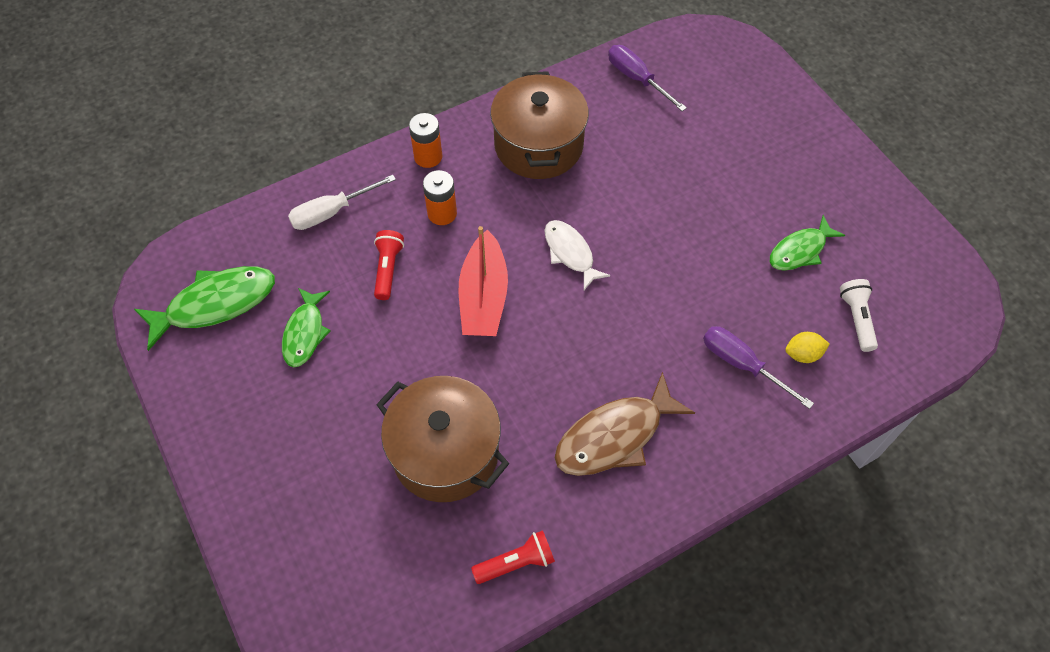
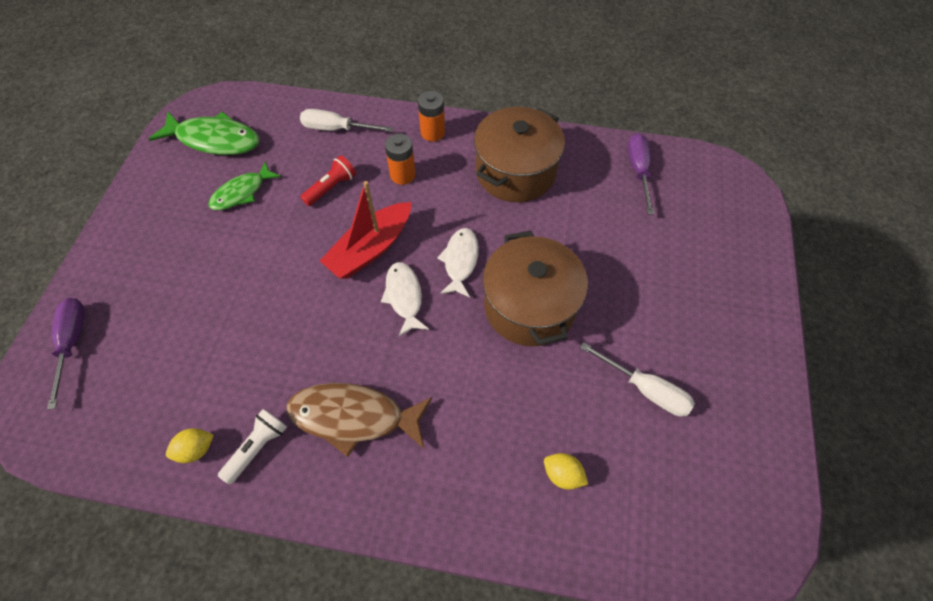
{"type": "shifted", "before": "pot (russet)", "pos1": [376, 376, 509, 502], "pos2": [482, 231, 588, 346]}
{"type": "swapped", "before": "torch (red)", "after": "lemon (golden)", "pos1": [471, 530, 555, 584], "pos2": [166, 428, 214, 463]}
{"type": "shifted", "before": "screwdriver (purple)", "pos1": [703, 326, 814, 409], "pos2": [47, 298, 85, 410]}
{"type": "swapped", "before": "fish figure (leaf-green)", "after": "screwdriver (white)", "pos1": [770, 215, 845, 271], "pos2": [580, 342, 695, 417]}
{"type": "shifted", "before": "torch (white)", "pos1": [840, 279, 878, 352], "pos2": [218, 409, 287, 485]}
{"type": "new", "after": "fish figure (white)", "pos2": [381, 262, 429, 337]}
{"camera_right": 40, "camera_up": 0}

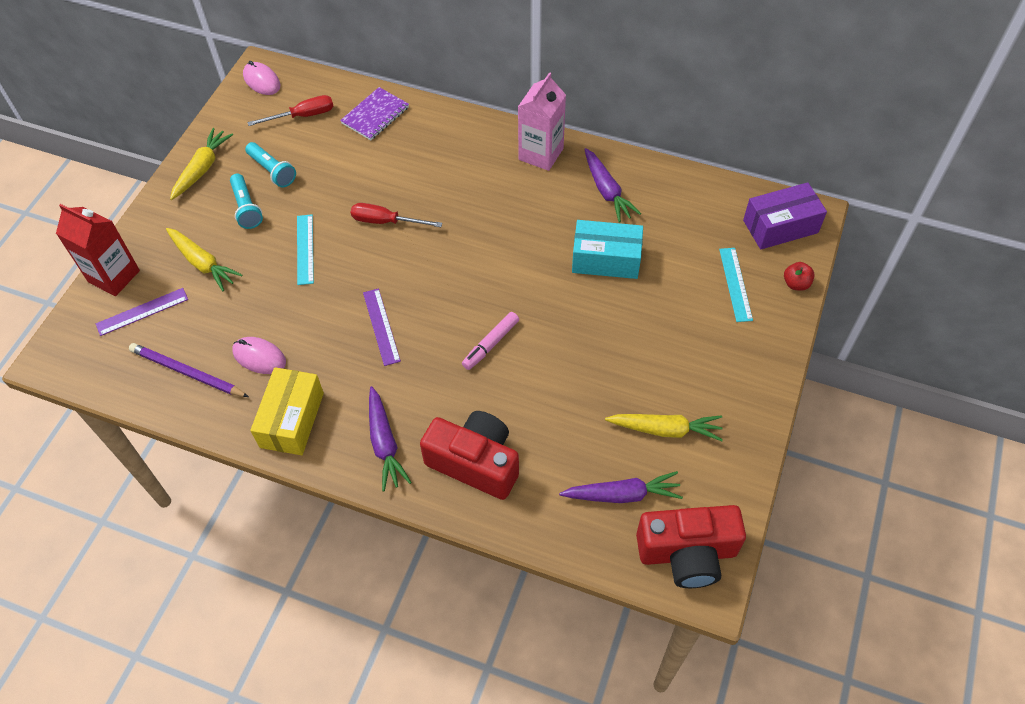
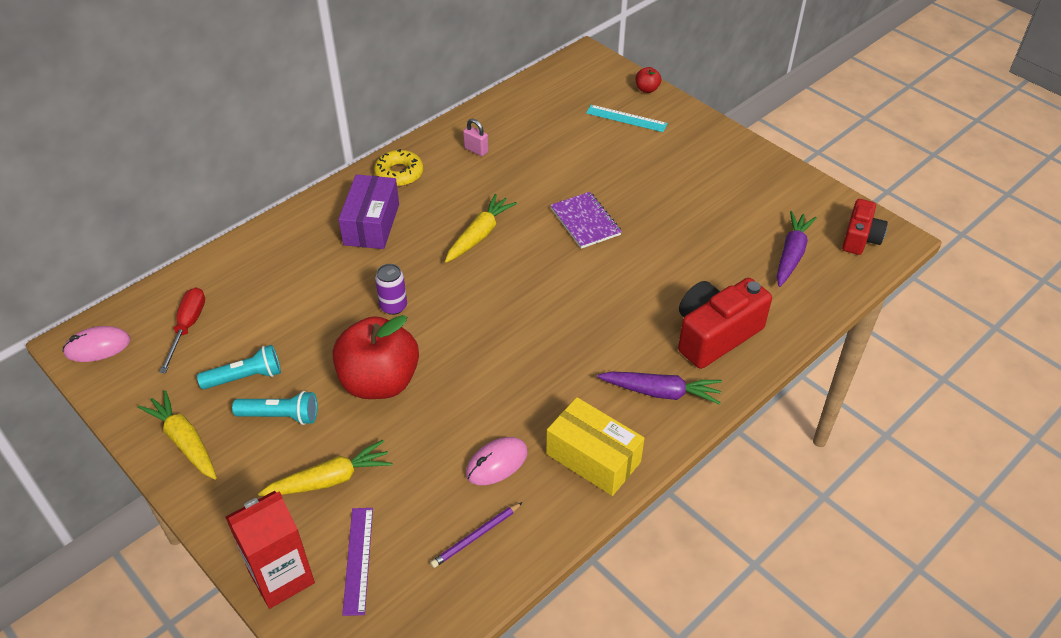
{"type": "scaled", "before": "pencil (purple)", "pos1": [129, 343, 249, 397], "pos2": [430, 502, 523, 568], "scale": 0.65}
{"type": "swapped", "before": "ruler (teal)", "after": "apple fruit (red)", "pos1": [297, 214, 314, 285], "pos2": [332, 315, 419, 399]}
{"type": "shifted", "before": "notepad (purple)", "pos1": [340, 87, 409, 140], "pos2": [550, 192, 622, 249]}
{"type": "swapped", "before": "screwdriver (red)", "after": "soda can (purple)", "pos1": [351, 203, 442, 227], "pos2": [375, 264, 407, 315]}
{"type": "gone", "before": "ruler (purple)", "pos1": [363, 288, 401, 366]}
{"type": "gone", "before": "marker pen (pink)", "pos1": [462, 312, 519, 370]}
{"type": "swapped", "before": "milk carton (pink)", "after": "doughnut (golden)", "pos1": [518, 72, 566, 171], "pos2": [374, 149, 423, 186]}
{"type": "gone", "before": "parcel (teal)", "pos1": [572, 220, 643, 279]}
{"type": "swapped", "before": "carrot (purple)", "after": "small lock (pink)", "pos1": [584, 148, 641, 222], "pos2": [463, 119, 488, 156]}
{"type": "shifted", "before": "carrot (golden)", "pos1": [605, 414, 723, 441], "pos2": [445, 194, 517, 263]}
{"type": "scaled", "before": "compact camera (red)", "pos1": [636, 505, 746, 588], "pos2": [842, 199, 888, 255], "scale": 0.62}
{"type": "shifted", "before": "parcel (purple)", "pos1": [743, 182, 827, 249], "pos2": [338, 174, 399, 249]}
{"camera_right": -65, "camera_up": -10}

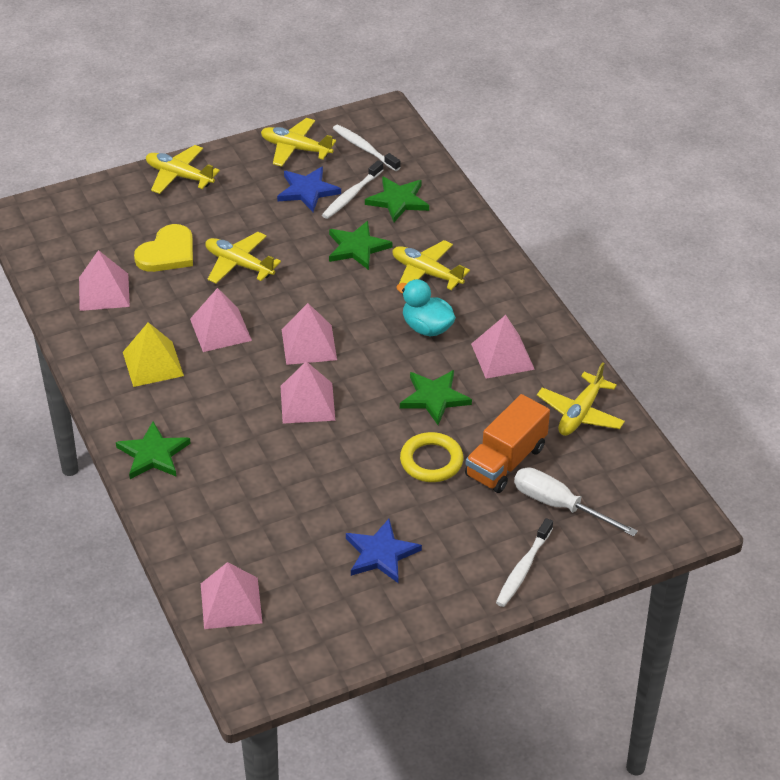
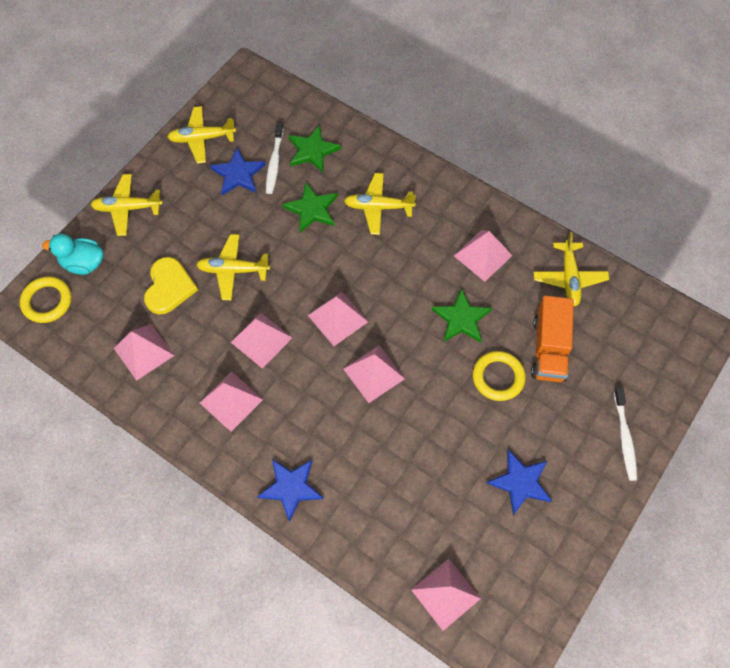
{"type": "repainted", "before": "star (leaf-green)", "after": "star (royal blue)", "pos1": [116, 421, 191, 479], "pos2": [257, 459, 323, 522]}
{"type": "repainted", "before": "pyramid (golden)", "after": "pyramid (pink)", "pos1": [123, 322, 184, 387], "pos2": [199, 372, 263, 432]}
{"type": "gone", "before": "toothbrush (white)", "pos1": [333, 125, 400, 171]}
{"type": "shifted", "before": "toy duck (teal)", "pos1": [397, 279, 456, 337], "pos2": [42, 234, 104, 275]}
{"type": "gone", "before": "screwdriver (white)", "pos1": [514, 467, 638, 537]}
{"type": "new", "after": "torus (golden)", "pos2": [20, 277, 71, 323]}
{"camera_right": -30, "camera_up": 20}

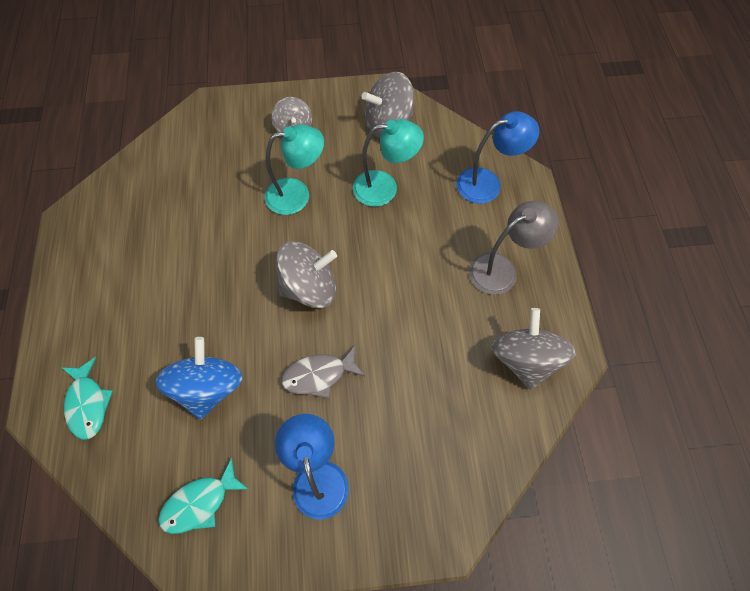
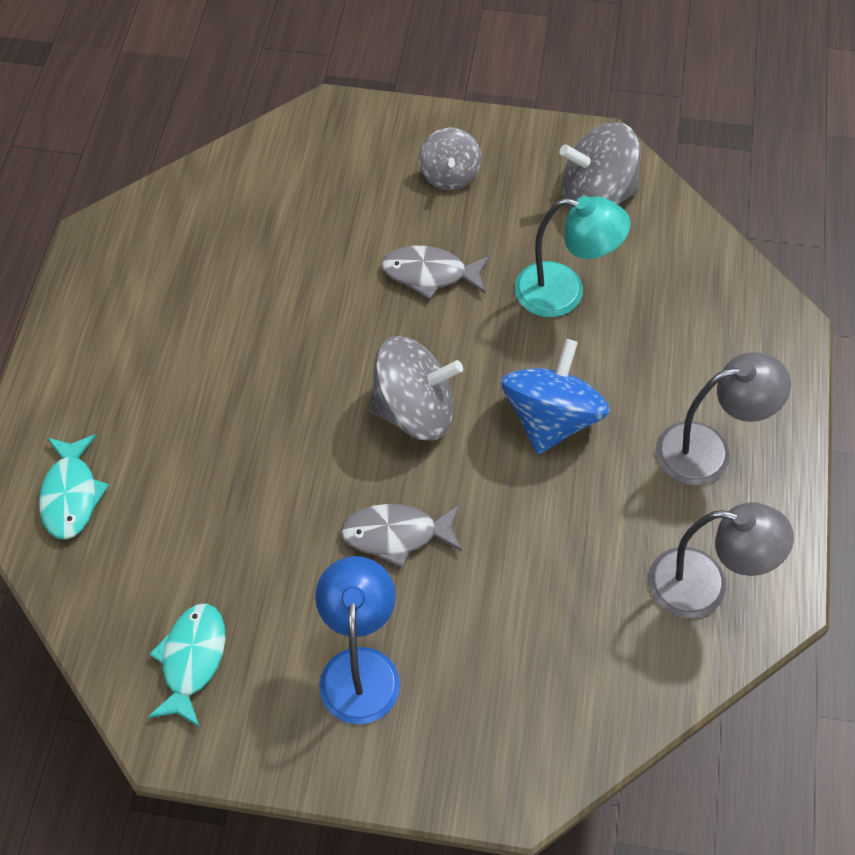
{"type": "shifted", "before": "spinning top (royal blue)", "pos1": [155, 337, 243, 420], "pos2": [501, 339, 610, 454]}
{"type": "rotated", "before": "fish figure (teal)", "pos1": [158, 458, 249, 534], "pos2": [148, 603, 226, 727], "turn": 120}
{"type": "swapped", "before": "lamp (teal)", "after": "fish figure (ash-grey)", "pos1": [265, 124, 324, 215], "pos2": [382, 246, 490, 299]}
{"type": "gone", "before": "lamp (royal blue)", "pos1": [457, 111, 539, 204]}
{"type": "swapped", "before": "spinning top (ash-grey)", "after": "lamp (ash-grey)", "pos1": [492, 308, 576, 390], "pos2": [648, 502, 794, 618]}
{"camera_right": 15, "camera_up": -5}

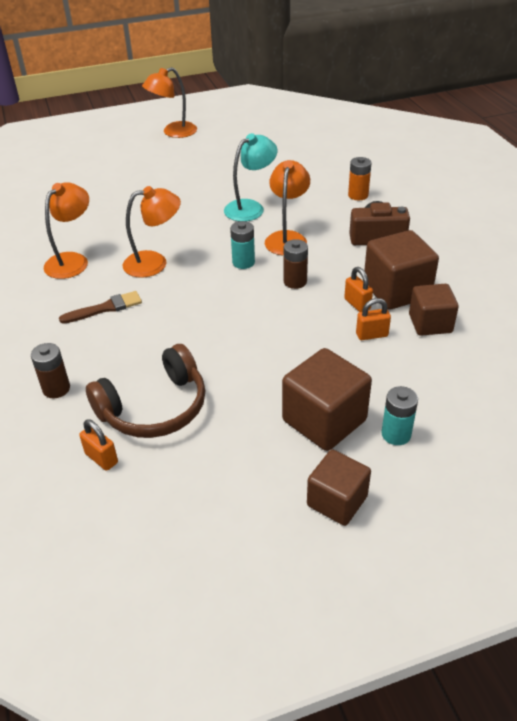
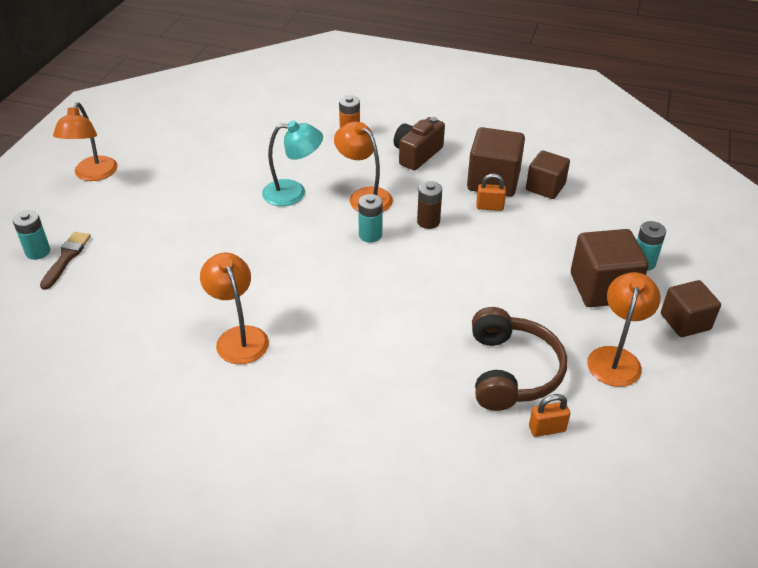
{"type": "gone", "before": "battery (russet)", "pos1": [31, 343, 70, 398]}
{"type": "shifted", "before": "paintbrush (russet)", "pos1": [59, 291, 142, 324], "pos2": [40, 232, 91, 290]}
{"type": "shifted", "before": "lamp (orange)", "pos1": [123, 186, 181, 278], "pos2": [587, 272, 661, 387]}
{"type": "rotated", "before": "lamp (teal)", "pos1": [224, 133, 277, 221], "pos2": [262, 121, 323, 206], "turn": 90}
{"type": "gone", "before": "small lock (orange)", "pos1": [356, 298, 391, 340]}
{"type": "new", "after": "battery (teal)", "pos2": [13, 210, 50, 260]}
{"camera_right": -55, "camera_up": 0}

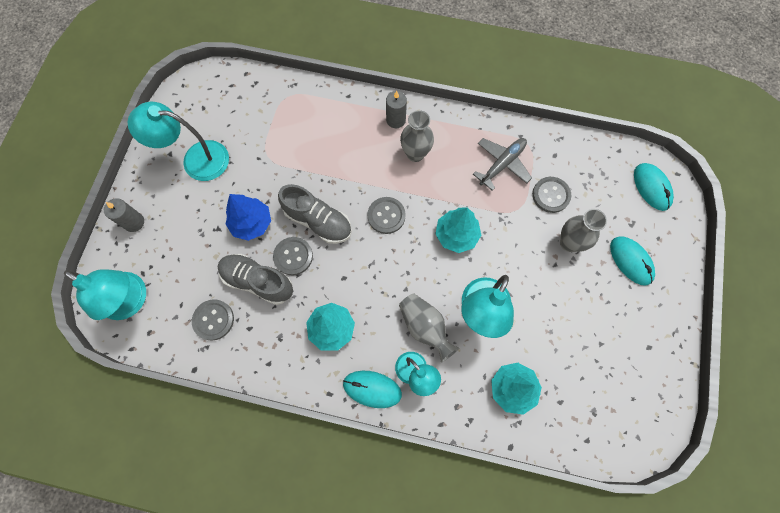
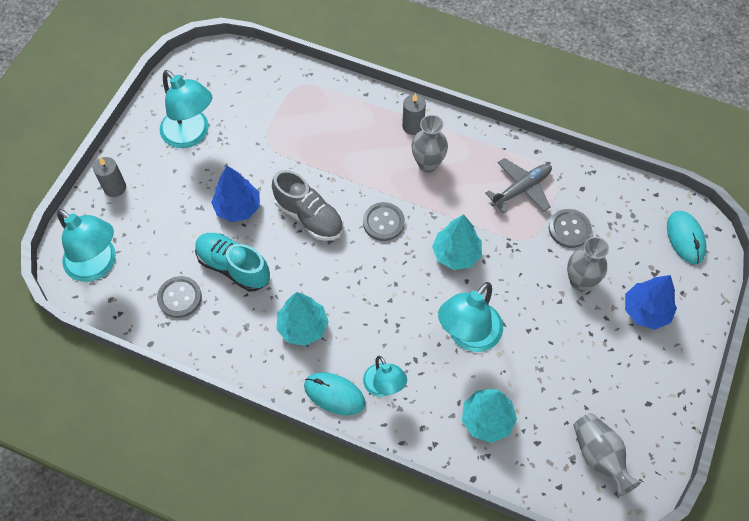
{"type": "rotated", "before": "lamp (teal)", "pos1": [128, 102, 229, 181], "pos2": [160, 70, 212, 148], "turn": -150}
{"type": "repainted", "before": "lace-up shoe (ash-grey)", "after": "lace-up shoe (teal)", "pos1": [218, 254, 293, 305], "pos2": [195, 233, 270, 292]}
{"type": "gone", "before": "sewing button (ash-grey)", "pos1": [273, 237, 313, 275]}
{"type": "shifted", "before": "vase (ash-grey)", "pos1": [399, 293, 459, 363], "pos2": [573, 413, 641, 497]}
{"type": "swapped", "before": "computer mouse (teal)", "after": "fir tree (royal blue)", "pos1": [610, 236, 655, 286], "pos2": [625, 275, 677, 330]}
{"camera_right": 10, "camera_up": -10}

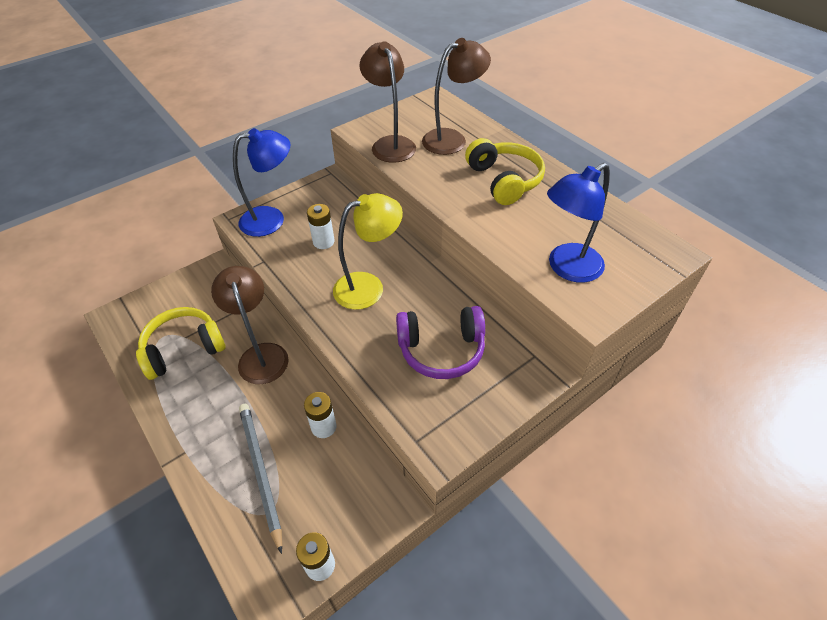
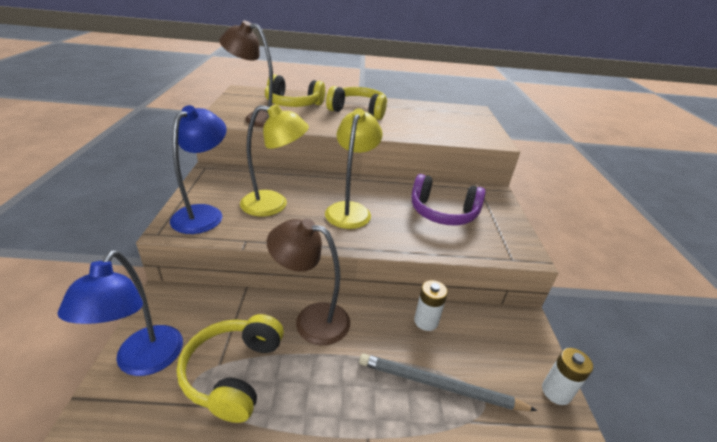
{"type": "swapped", "before": "battery (white)", "after": "lamp (golden)", "pos1": [307, 204, 335, 249], "pos2": [240, 104, 309, 216]}
{"type": "rotated", "before": "headset (purple)", "pos1": [396, 306, 485, 379], "pos2": [411, 174, 486, 225], "turn": 75}
{"type": "swapped", "before": "lamp (russet)", "after": "headset (golden)", "pos1": [422, 38, 491, 155], "pos2": [265, 74, 325, 107]}
{"type": "shifted", "before": "lamp (royal blue)", "pos1": [547, 163, 610, 283], "pos2": [58, 250, 183, 376]}
{"camera_right": -55, "camera_up": -15}

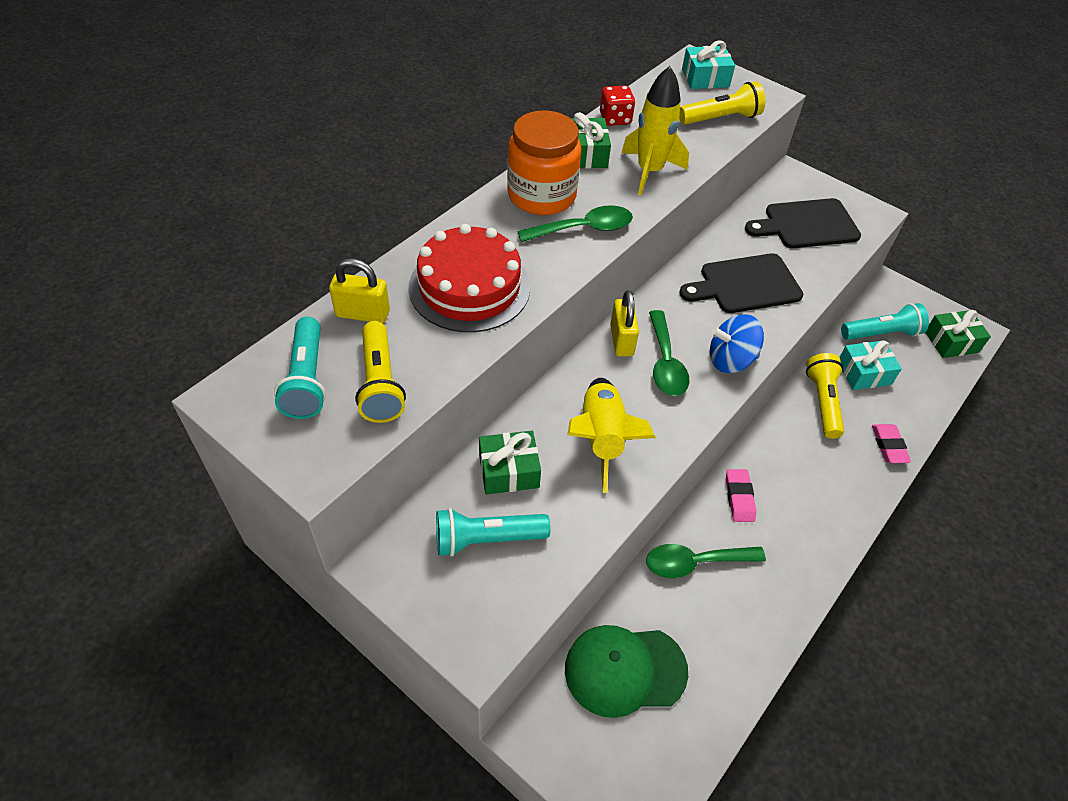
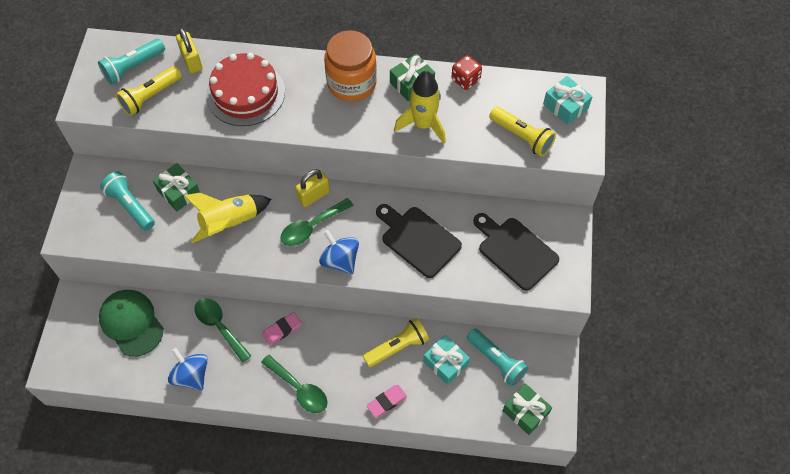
{"type": "shifted", "before": "tablespoon (leaf-green)", "pos1": [517, 205, 633, 242], "pos2": [261, 355, 328, 413]}
{"type": "new", "after": "spinning top (royal blue)", "pos2": [168, 348, 208, 391]}
{"camera_right": 60, "camera_up": 10}

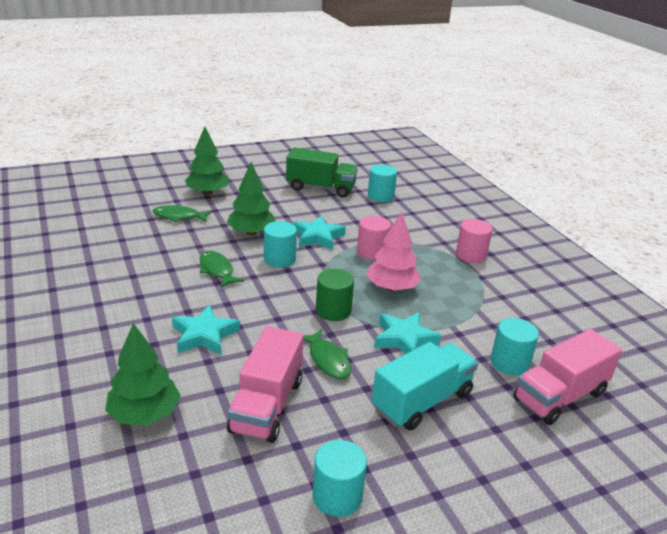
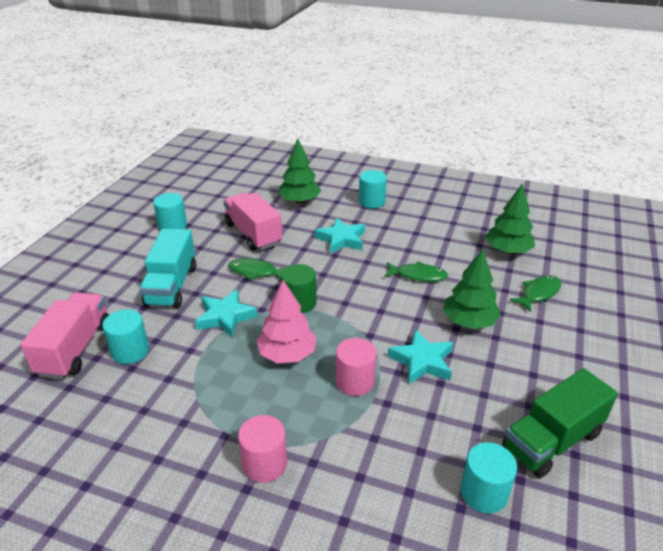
{"type": "shifted", "before": "fir tree (leaf-green)", "pos1": [185, 127, 229, 195], "pos2": [485, 183, 535, 254]}
{"type": "shifted", "before": "solid cylinder (teal)", "pos1": [264, 221, 297, 267], "pos2": [359, 170, 387, 209]}
{"camera_right": 135, "camera_up": 5}

